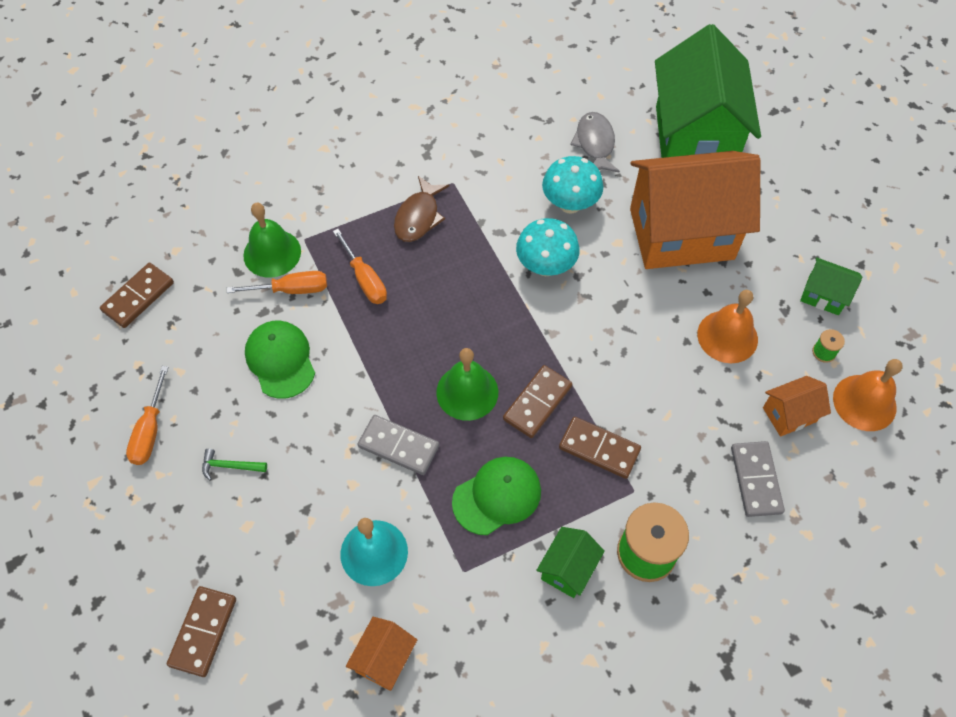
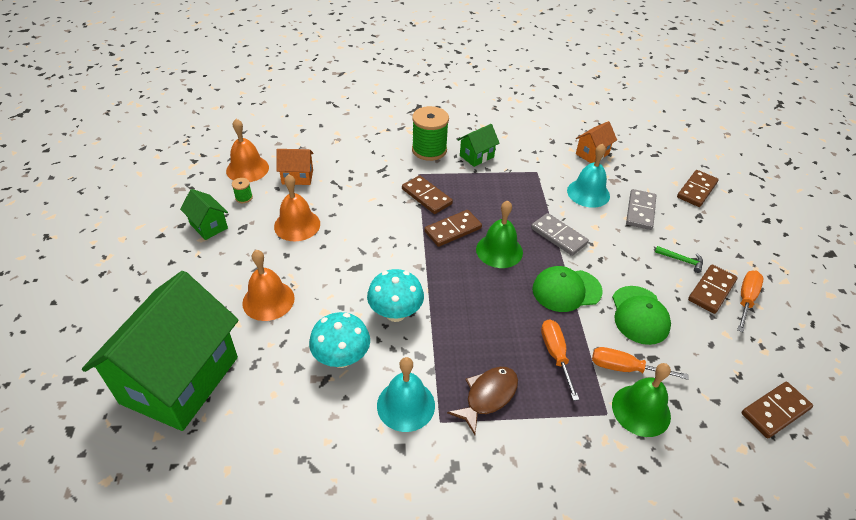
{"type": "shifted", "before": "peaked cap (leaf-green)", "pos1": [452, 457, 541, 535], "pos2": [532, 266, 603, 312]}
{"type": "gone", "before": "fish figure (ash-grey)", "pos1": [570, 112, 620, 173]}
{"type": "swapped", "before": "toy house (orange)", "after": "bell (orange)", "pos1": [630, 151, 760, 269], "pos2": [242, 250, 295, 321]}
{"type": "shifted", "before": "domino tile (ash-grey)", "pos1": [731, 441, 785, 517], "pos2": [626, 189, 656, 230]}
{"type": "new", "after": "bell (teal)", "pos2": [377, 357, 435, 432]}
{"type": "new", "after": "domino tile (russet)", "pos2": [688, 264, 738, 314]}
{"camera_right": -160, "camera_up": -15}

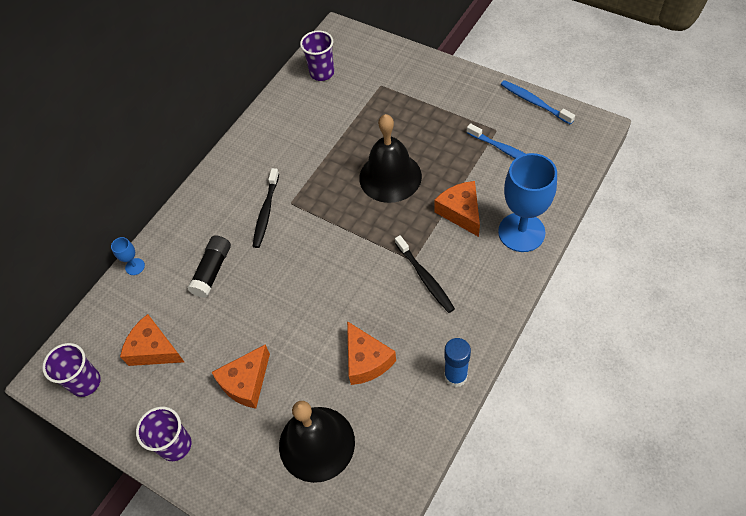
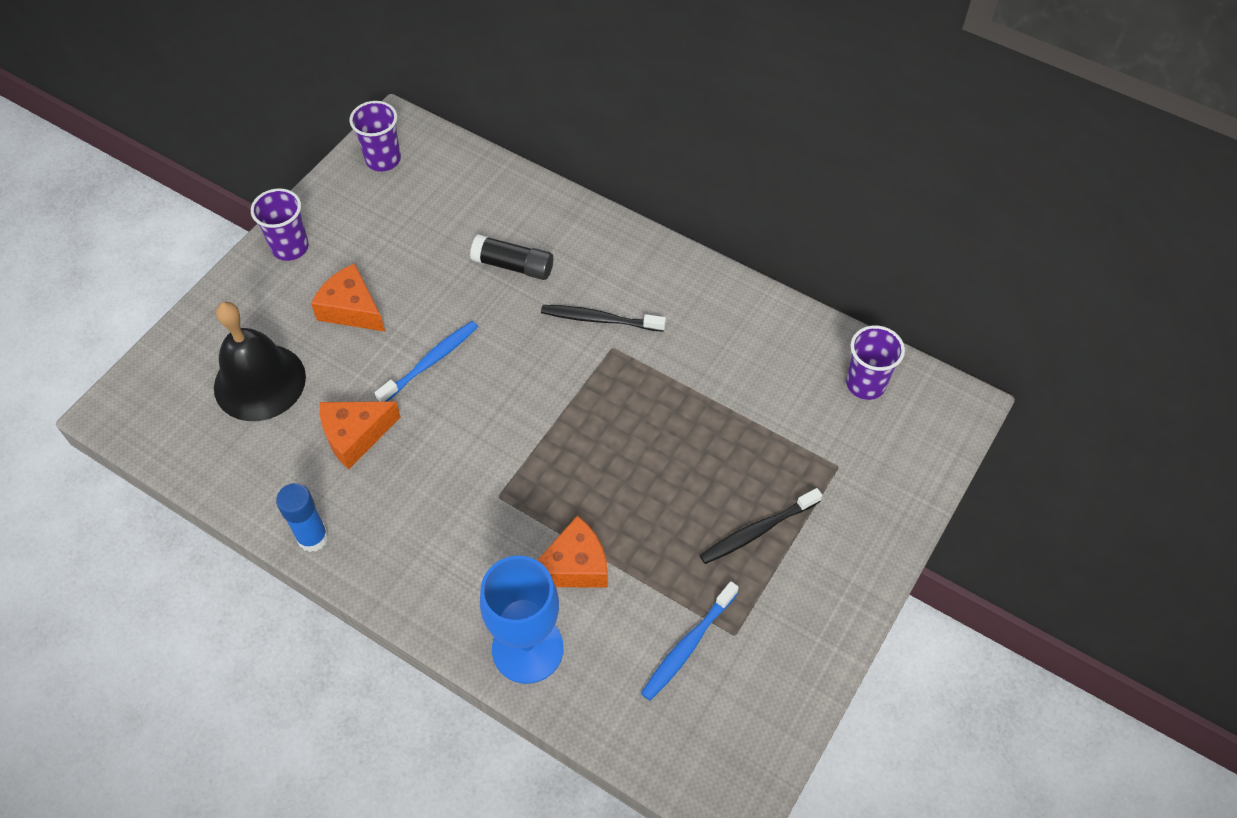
{"type": "gone", "before": "goblet (royal blue)", "pos1": [111, 237, 145, 275]}
{"type": "gone", "before": "cheese wedge (orange)", "pos1": [120, 314, 184, 366]}
{"type": "gone", "before": "bell (black)", "pos1": [359, 114, 422, 203]}
{"type": "shifted", "before": "toothbrush (black)", "pos1": [395, 235, 455, 313], "pos2": [700, 488, 822, 564]}
{"type": "shifted", "before": "toothbrush (royal blue)", "pos1": [500, 80, 575, 125], "pos2": [375, 321, 478, 402]}
{"camera_right": 85, "camera_up": 0}

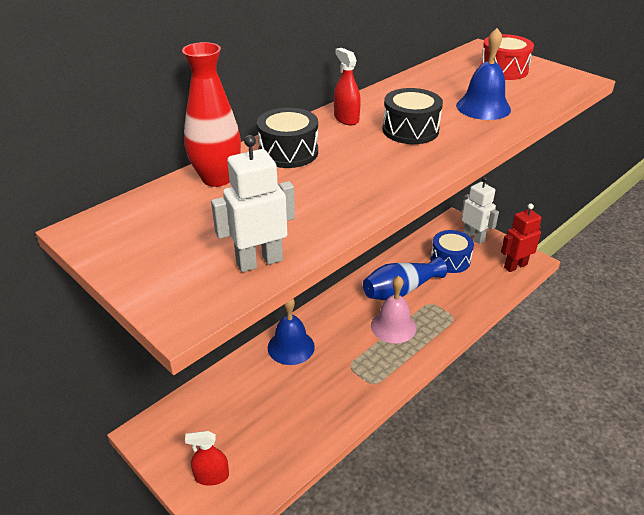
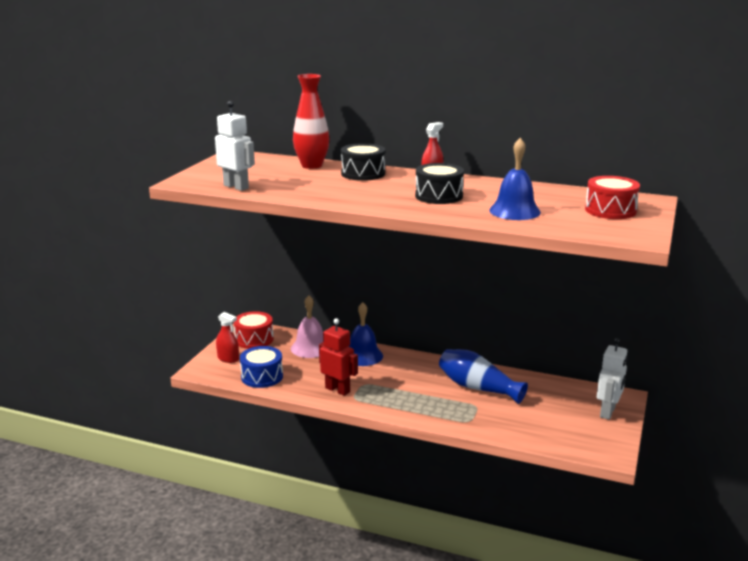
{"type": "rotated", "before": "sprayer (red)", "pos1": [185, 431, 229, 486], "pos2": [216, 312, 239, 363], "turn": 150}
{"type": "shifted", "before": "bell (pink)", "pos1": [371, 276, 416, 344], "pos2": [291, 295, 323, 358]}
{"type": "shifted", "before": "snare drum (royal blue)", "pos1": [431, 230, 474, 273], "pos2": [240, 346, 283, 388]}
{"type": "shifted", "before": "robot (red)", "pos1": [501, 204, 542, 272], "pos2": [319, 318, 358, 396]}
{"type": "new", "after": "snare drum (red)", "pos2": [234, 311, 274, 349]}
{"camera_right": 65, "camera_up": -15}

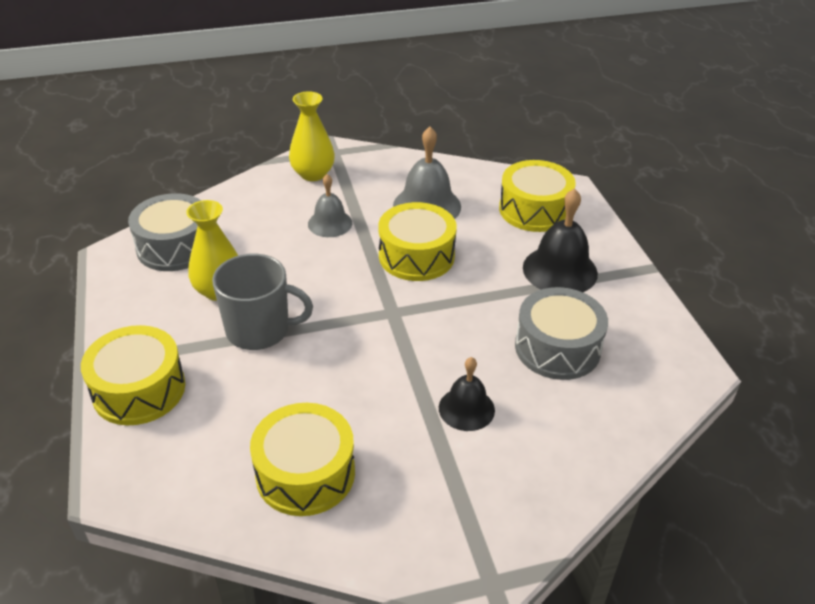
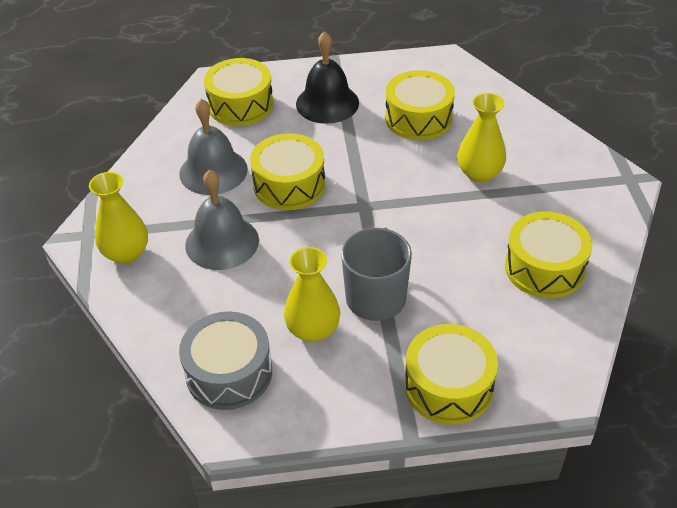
{"type": "scaled", "before": "bell (ash-grey)", "pos1": [308, 174, 352, 237], "pos2": [185, 170, 259, 270], "scale": 1.57}
{"type": "swapped", "before": "bell (black)", "after": "vase (golden)", "pos1": [439, 357, 495, 431], "pos2": [457, 93, 506, 183]}
{"type": "repainted", "before": "snare drum (ash-grey)", "after": "snare drum (golden)", "pos1": [515, 287, 608, 380], "pos2": [385, 70, 455, 141]}
{"camera_right": -80, "camera_up": 5}

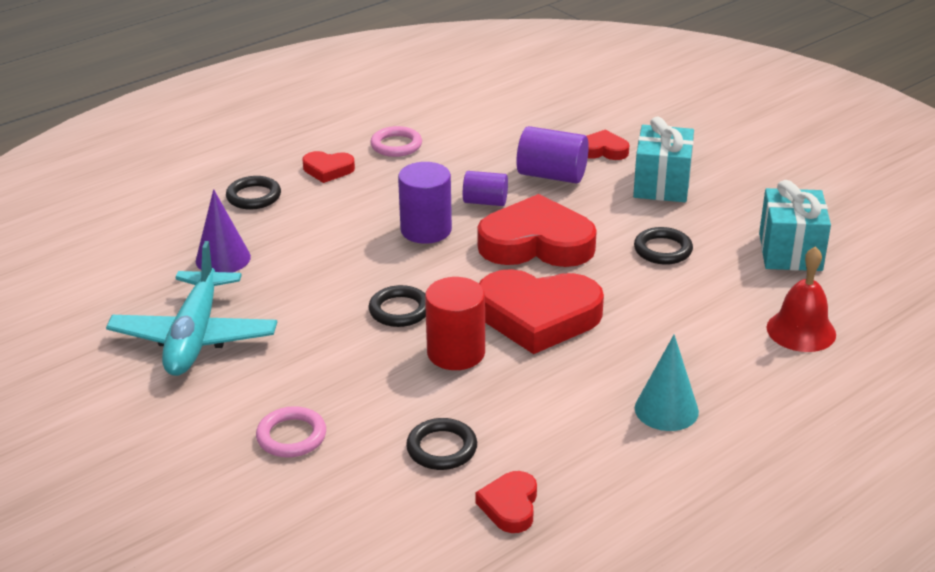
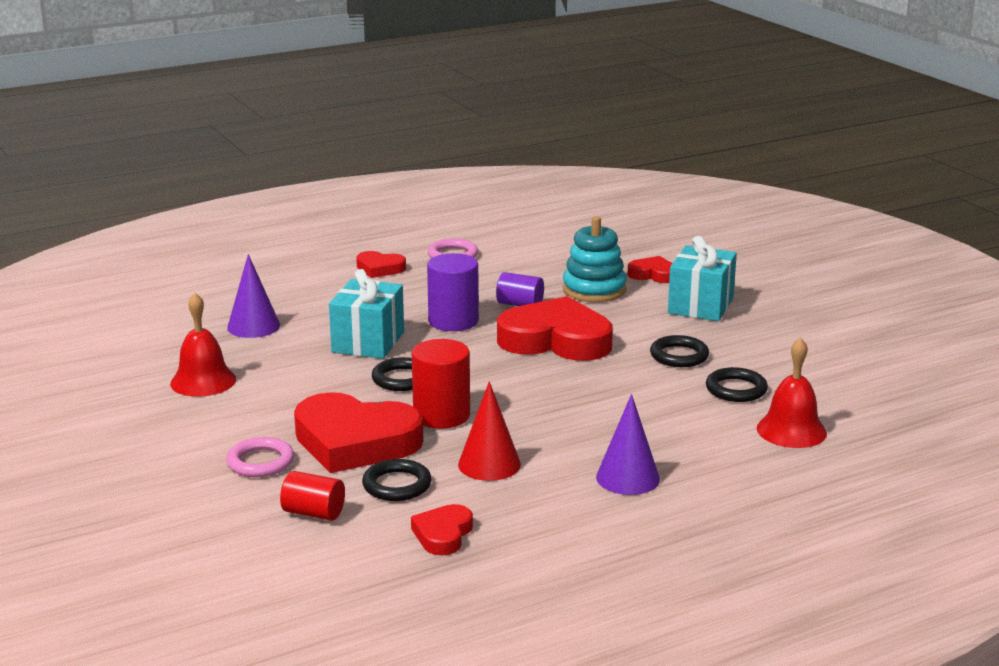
{"type": "swapped", "before": "aeroplane (teal)", "after": "bell (red)", "pos1": [106, 241, 277, 376], "pos2": [170, 293, 236, 397]}
{"type": "shifted", "before": "torus (black)", "pos1": [226, 176, 281, 210], "pos2": [706, 367, 768, 402]}
{"type": "shifted", "before": "heart (red)", "pos1": [479, 269, 604, 354], "pos2": [294, 392, 423, 473]}
{"type": "swapped", "before": "solid cylinder (purple)", "after": "stacking rings (teal)", "pos1": [516, 126, 589, 184], "pos2": [563, 216, 627, 302]}
{"type": "repainted", "before": "cone shape (teal)", "after": "cone shape (purple)", "pos1": [635, 334, 699, 431], "pos2": [596, 394, 660, 495]}
{"type": "shifted", "before": "gift (teal)", "pos1": [759, 180, 831, 271], "pos2": [329, 269, 404, 359]}
{"type": "new", "after": "solid cylinder (red)", "pos2": [280, 471, 345, 521]}
{"type": "new", "after": "cone shape (red)", "pos2": [458, 381, 521, 481]}
{"camera_right": 10, "camera_up": -10}

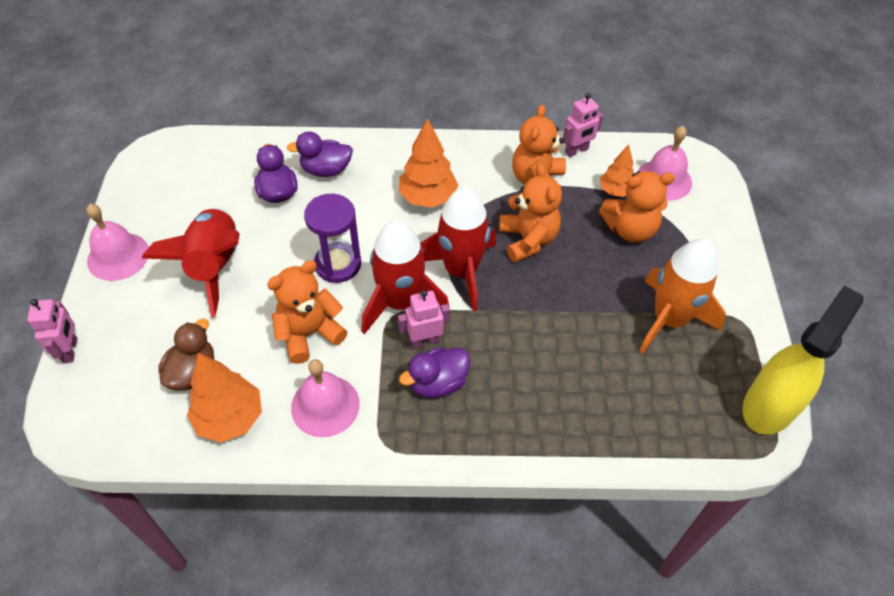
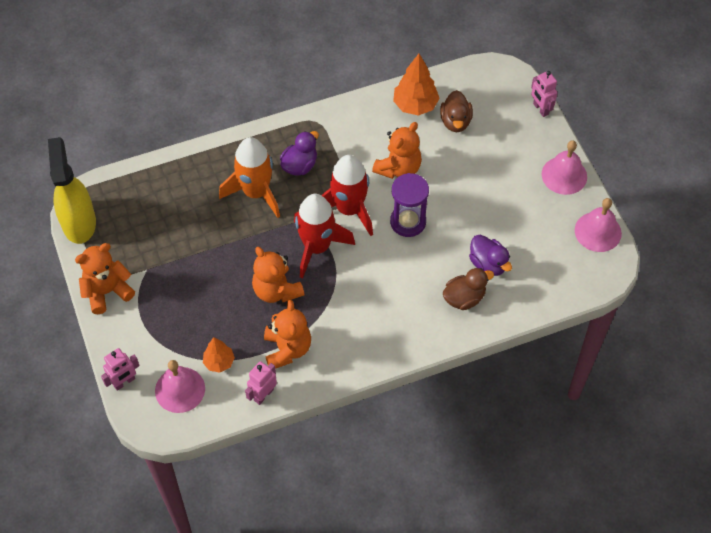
{"type": "gone", "before": "rocket (red)", "pos1": [142, 207, 240, 317]}
{"type": "repainted", "before": "toy duck (purple)", "after": "toy duck (russet)", "pos1": [286, 132, 353, 177], "pos2": [443, 268, 494, 310]}
{"type": "shifted", "before": "bell (pink)", "pos1": [291, 359, 360, 437], "pos2": [575, 198, 622, 252]}
{"type": "shifted", "before": "robot (pink)", "pos1": [398, 290, 450, 349], "pos2": [101, 348, 140, 391]}
{"type": "gone", "before": "fir tree (orange)", "pos1": [399, 118, 459, 208]}
{"type": "shifted", "before": "teddy (orange)", "pos1": [599, 171, 675, 242], "pos2": [75, 243, 135, 314]}
{"type": "shifted", "before": "rocket (orange)", "pos1": [639, 239, 726, 354], "pos2": [219, 137, 280, 218]}
{"type": "rotated", "before": "sprayer (golden)", "pos1": [742, 285, 864, 435], "pos2": [48, 137, 96, 244], "turn": 150}
{"camera_right": 160, "camera_up": 5}

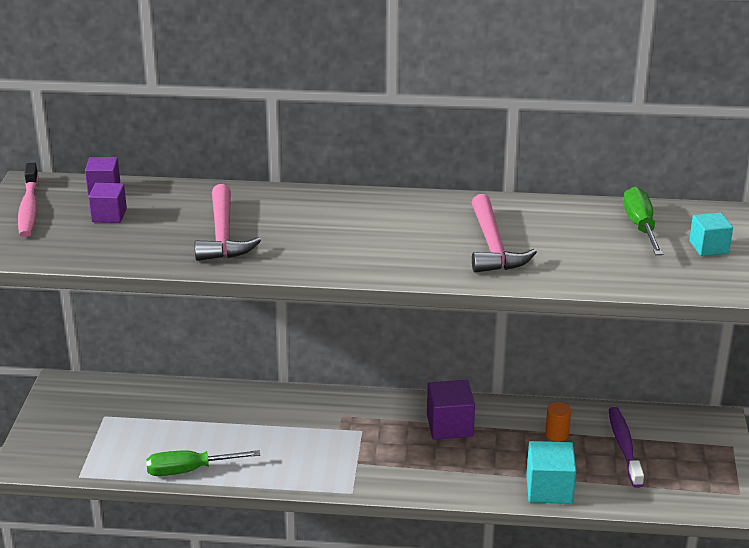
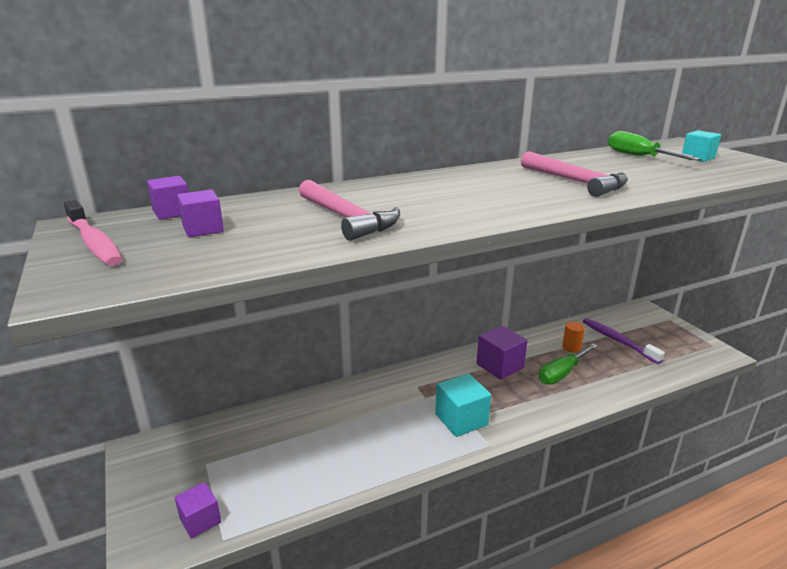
{"type": "shifted", "before": "screwdriver (leaf-green)", "pos1": [146, 450, 260, 476], "pos2": [539, 343, 598, 384]}
{"type": "shifted", "before": "block (teal)", "pos1": [526, 441, 576, 504], "pos2": [435, 373, 491, 437]}
{"type": "new", "after": "block (purple)", "pos2": [175, 482, 221, 539]}
{"camera_right": -30, "camera_up": -5}

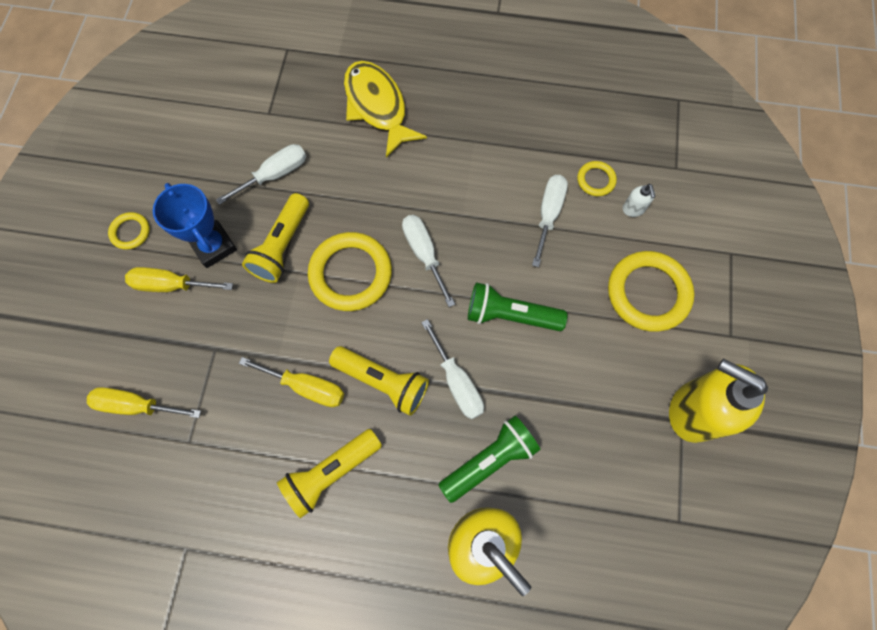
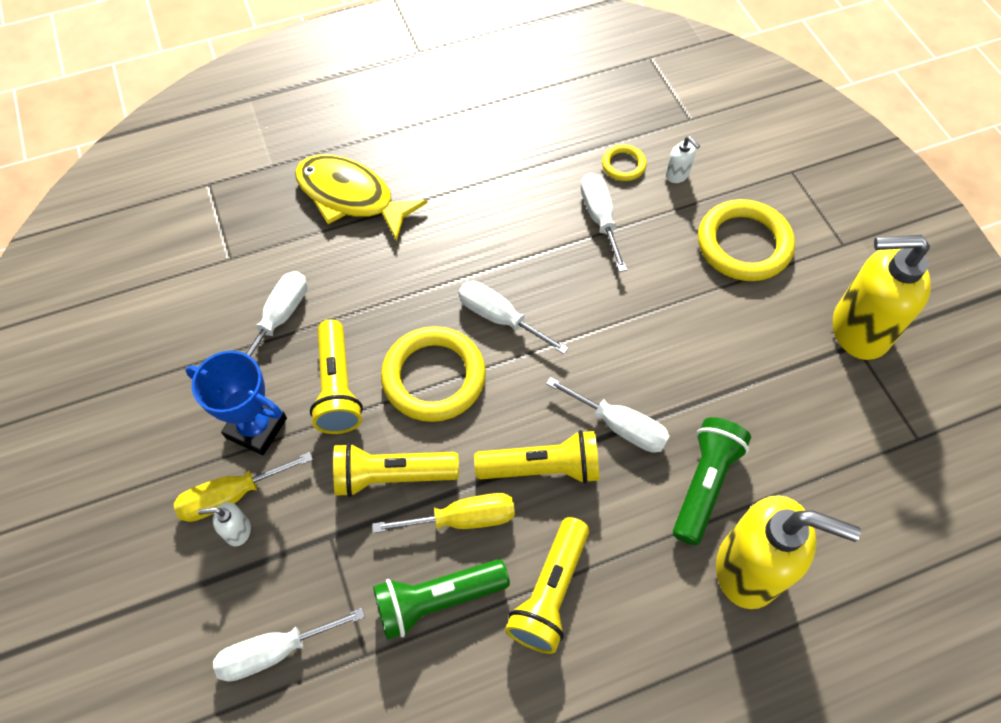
{"type": "repainted", "before": "screwdriver (golden)", "after": "screwdriver (white)", "pos1": [87, 387, 201, 418], "pos2": [213, 608, 365, 682]}
{"type": "gone", "before": "torus (golden)", "pos1": [108, 212, 150, 250]}
{"type": "shifted", "before": "torch (leaf-green)", "pos1": [468, 282, 567, 331], "pos2": [373, 559, 510, 640]}
{"type": "new", "after": "pump bottle (white)", "pos2": [198, 502, 251, 546]}
{"type": "new", "after": "torch (golden)", "pos2": [333, 443, 459, 497]}
{"camera_right": -30, "camera_up": -10}

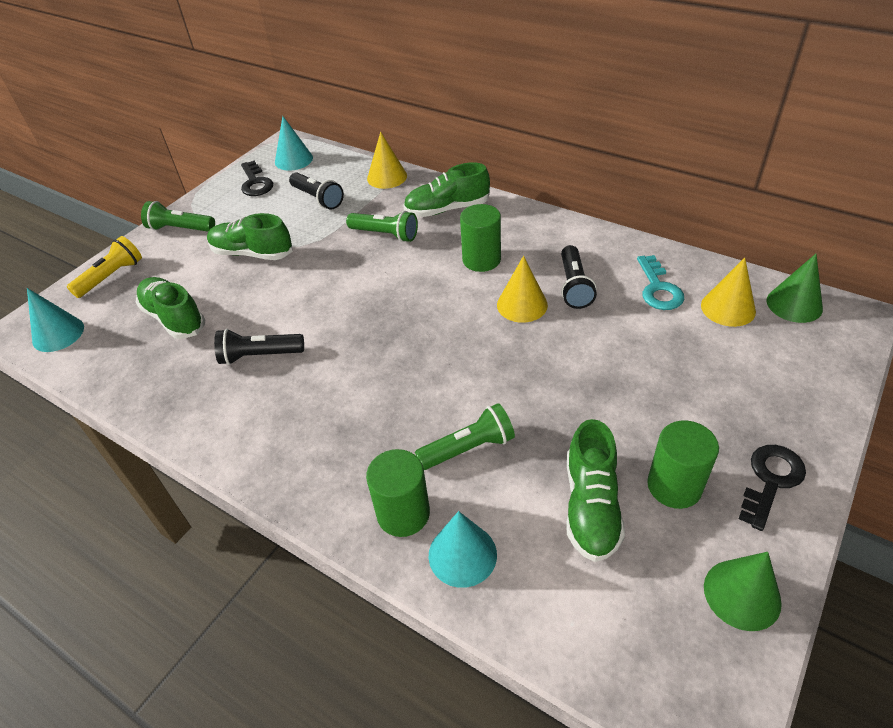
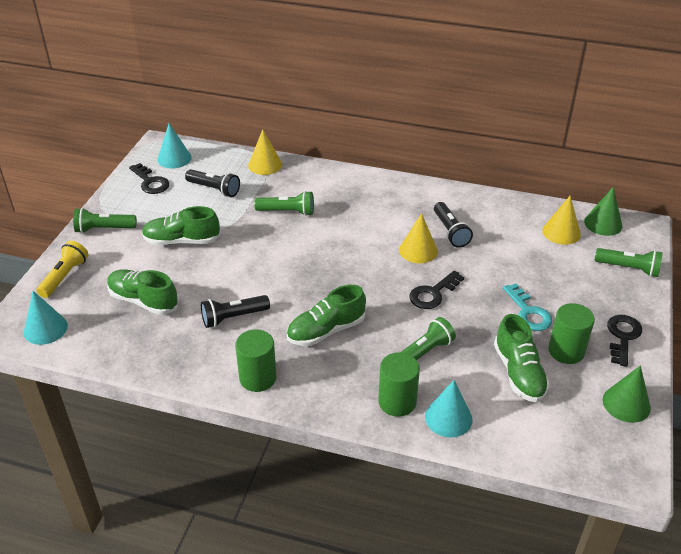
{"type": "shifted", "before": "lace-up shoe (leaf-green)", "pos1": [403, 162, 490, 217], "pos2": [287, 285, 366, 346]}
{"type": "shifted", "before": "solid cylinder (leaf-green)", "pos1": [460, 204, 501, 272], "pos2": [235, 329, 277, 392]}
{"type": "shifted", "before": "latchkey (teal)", "pos1": [637, 255, 684, 310], "pos2": [503, 284, 552, 331]}
{"type": "new", "after": "latchkey (black)", "pos2": [409, 270, 464, 309]}
{"type": "new", "after": "torch (leaf-green)", "pos2": [595, 248, 663, 277]}
{"camera_right": -20, "camera_up": -5}

